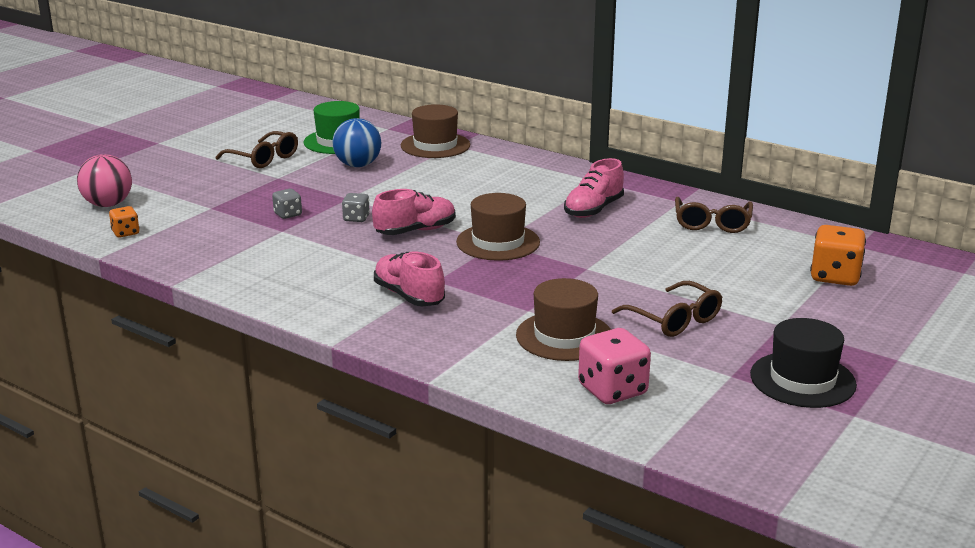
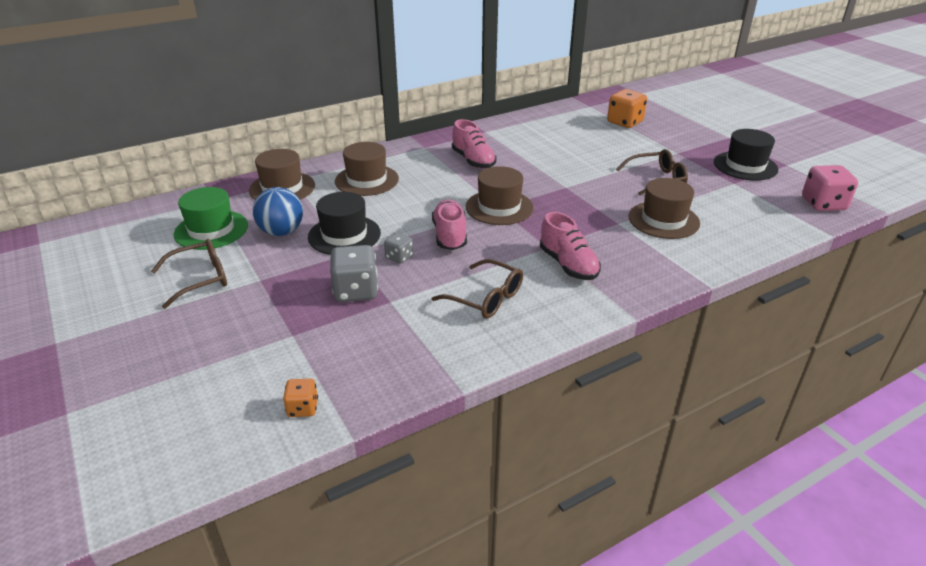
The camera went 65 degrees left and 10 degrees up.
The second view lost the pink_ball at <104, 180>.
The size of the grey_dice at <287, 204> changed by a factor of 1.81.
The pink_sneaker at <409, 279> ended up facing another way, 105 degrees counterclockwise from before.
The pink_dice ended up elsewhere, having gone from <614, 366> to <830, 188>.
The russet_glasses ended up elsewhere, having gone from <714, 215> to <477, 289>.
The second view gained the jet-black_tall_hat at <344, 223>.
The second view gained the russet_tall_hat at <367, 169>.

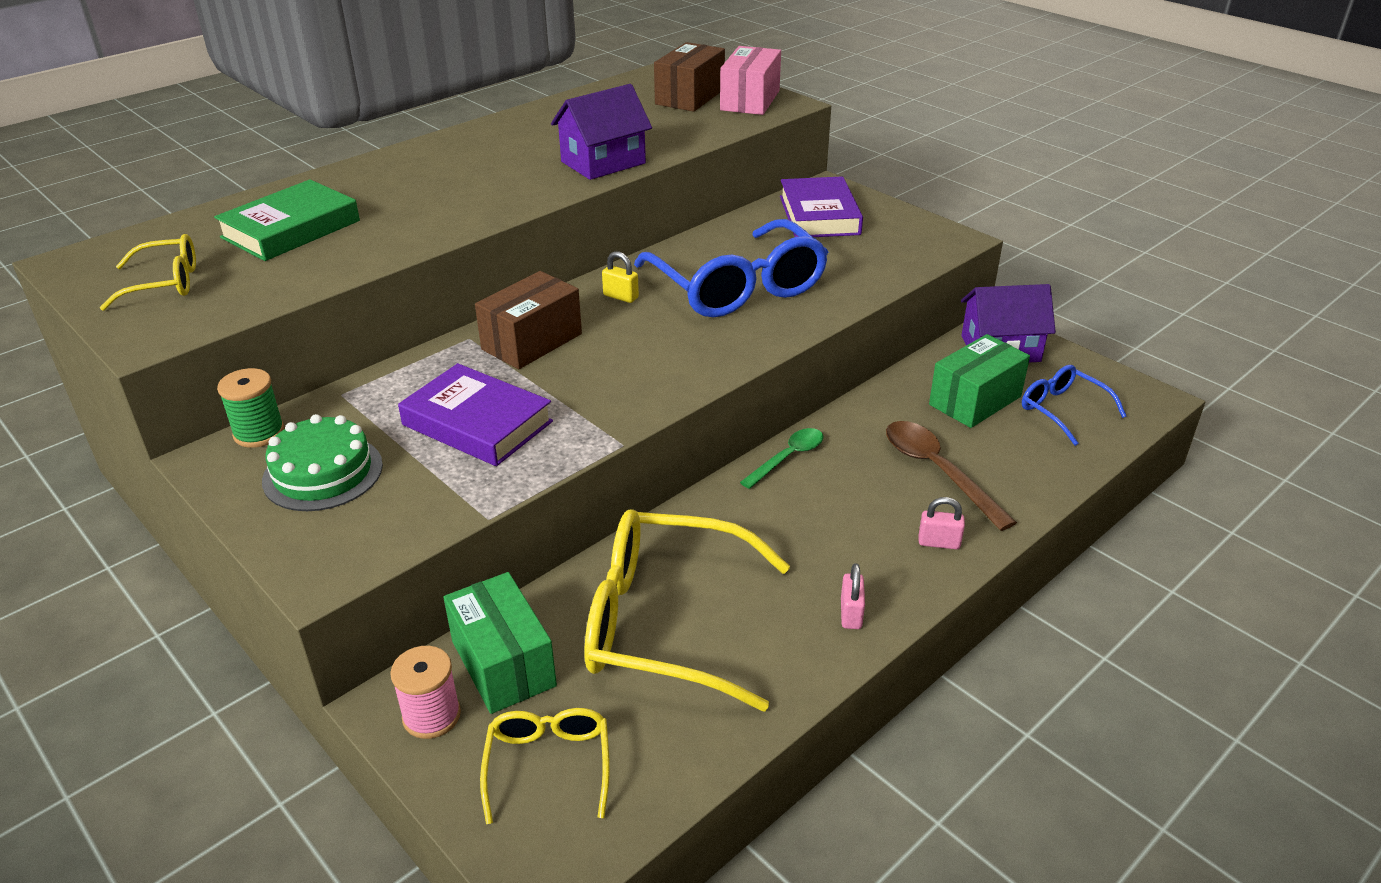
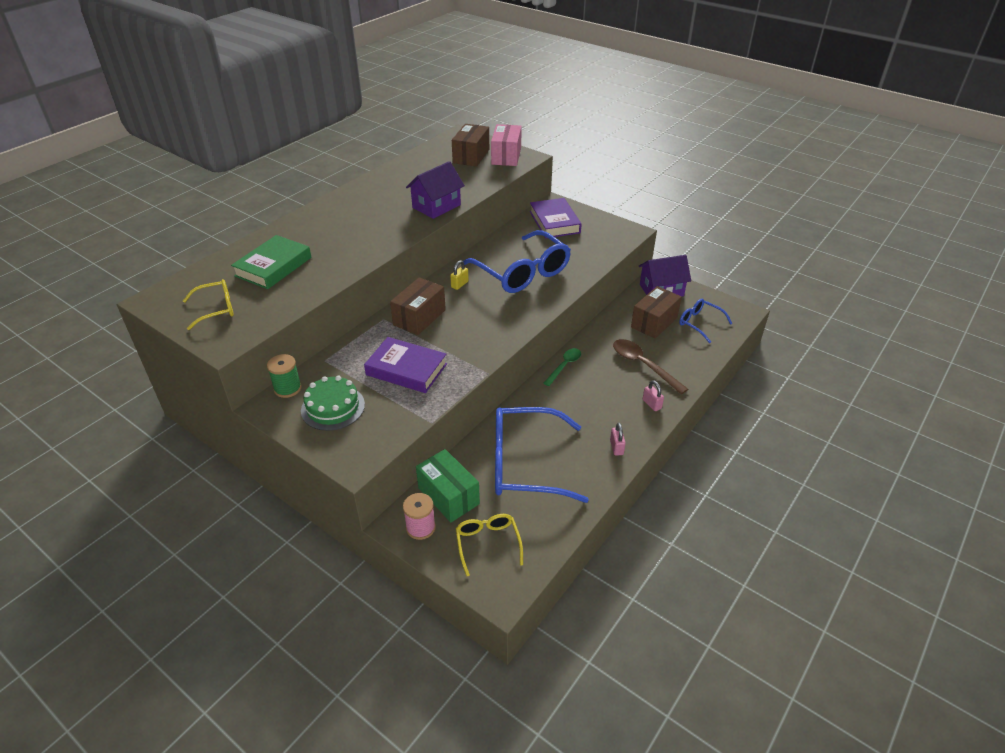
The camera went 10 degrees left and 5 degrees up.
What was the bright_yellow_glasses at <687, 610> turned into the royal_blue_glasses at <542, 455>.
The bright_yellow_lock at <620, 277> ended up facing another way, 75 degrees counterclockwise from before.
The pink_lock at <942, 523> ended up facing another way, 60 degrees clockwise from before.
What was the green_package at <979, 381> turned into the russet_package at <656, 312>.

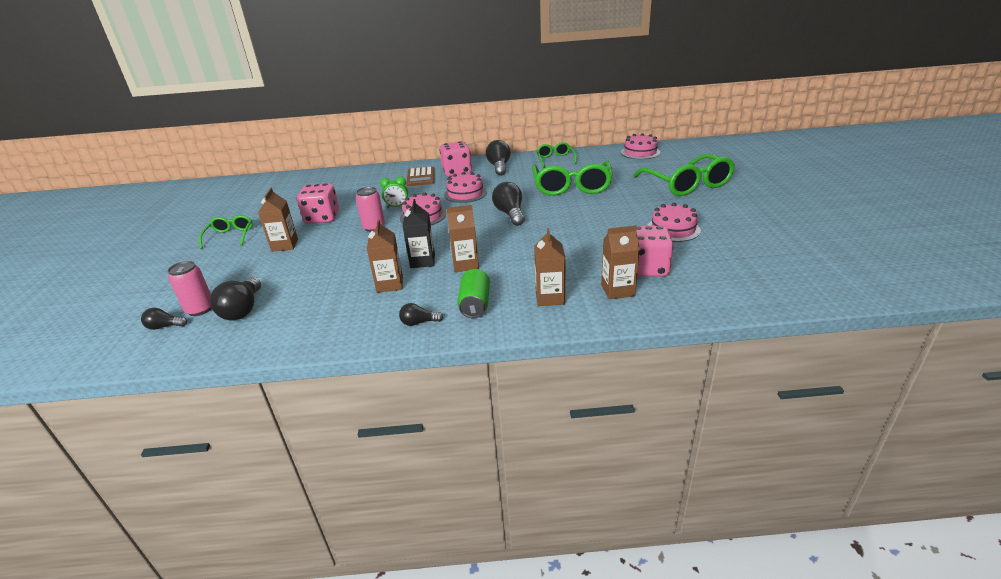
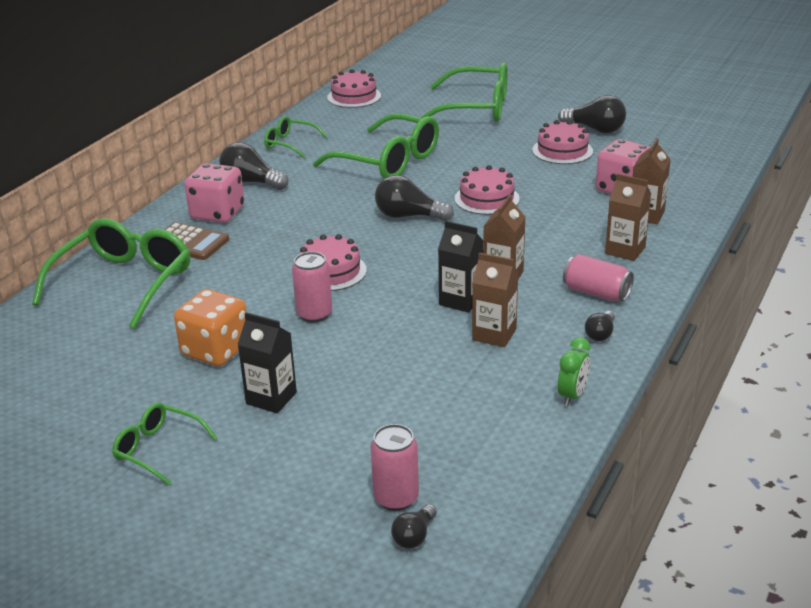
The camera went 60 degrees left and 0 degrees up.
The jet-black_light_bulb ended up elsewhere, having gone from <235, 298> to <592, 114>.
What was the russet_milk_carton at <278, 220> turned into the jet-black_milk_carton at <267, 362>.
What was the pink_dice at <318, 203> turned into the orange-coloured_dice at <210, 327>.
The green_alarm_clock ended up elsewhere, having gone from <394, 192> to <574, 371>.
The pink_layer_cake ended up elsewhere, having gone from <465, 187> to <487, 190>.
What was the green_soda_can at <473, 293> turned into the pink_soda_can at <598, 278>.
The second view gained the green_glasses at <111, 273>.

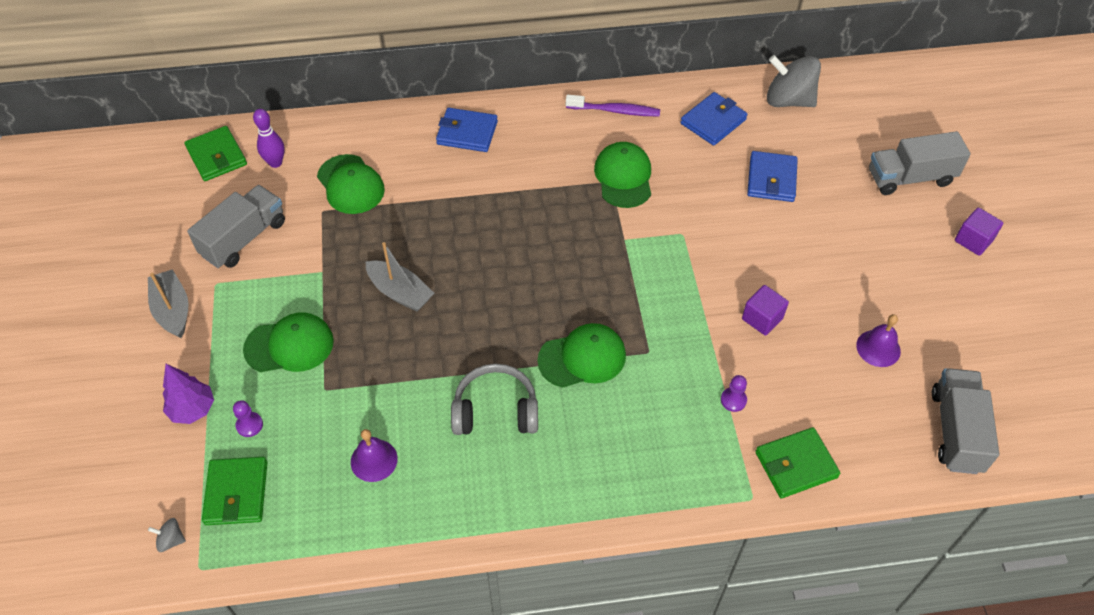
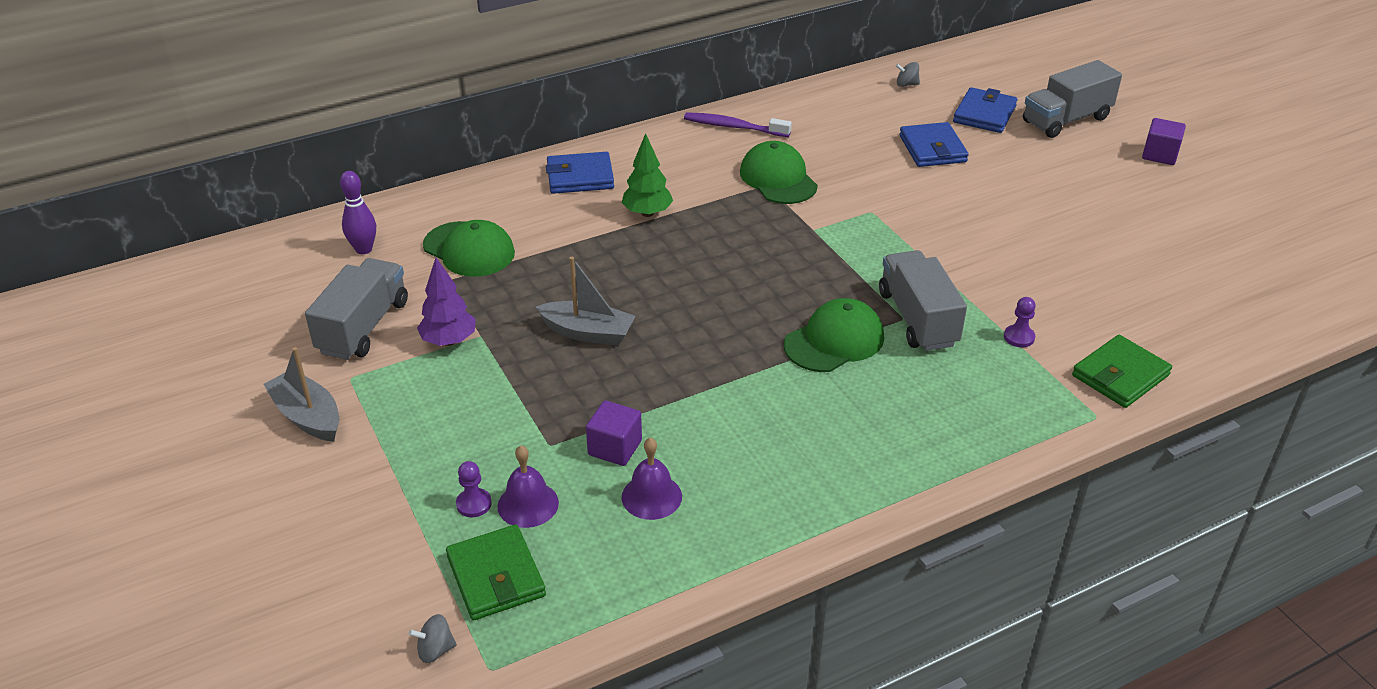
The camera went 20 degrees left and 15 degrees down.
The violet_fir_tree ended up elsewhere, having gone from <188, 394> to <446, 302>.
The second view lost the green_card_wallet at <215, 153>.
The second view lost the green_cap at <288, 342>.
The second view lost the grey_headset at <494, 399>.
The violet_toothbrush at <613, 105> ended up facing another way, 150 degrees counterclockwise from before.
The royal_blue_card_wallet ended up elsewhere, having gone from <714, 119> to <985, 110>.
The violet_solid_cube ended up elsewhere, having gone from <765, 310> to <614, 433>.
The size of the grey_spinning_top at <794, 81> changed by a factor of 0.42.
The violet_hand_bell ended up elsewhere, having gone from <878, 340> to <528, 486>.
The grey_truck ended up elsewhere, having gone from <965, 421> to <923, 300>.
The second view gained the green_fir_tree at <647, 175>.

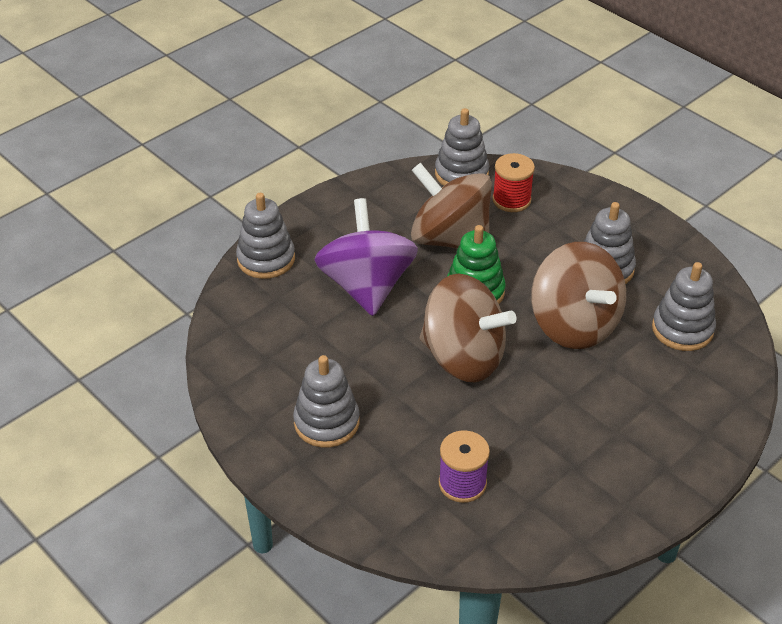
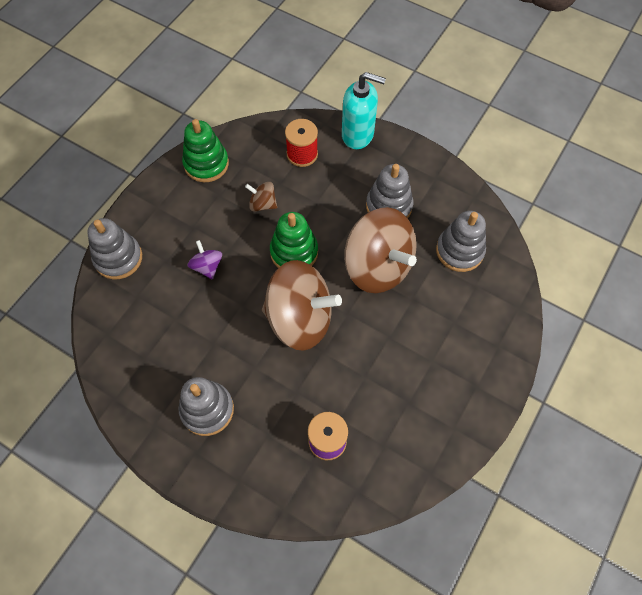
The camera went 15 degrees left and 20 degrees up.
The size of the violet_spinning_top at <366, 257> changed by a factor of 0.43.
The size of the russet_spinning_top at <451, 206> changed by a factor of 0.43.
The second view lost the grey_stacking_rings at <462, 147>.
The second view gained the green_stacking_rings at <205, 150>.
The second view gained the teal_pump_bottle at <364, 110>.

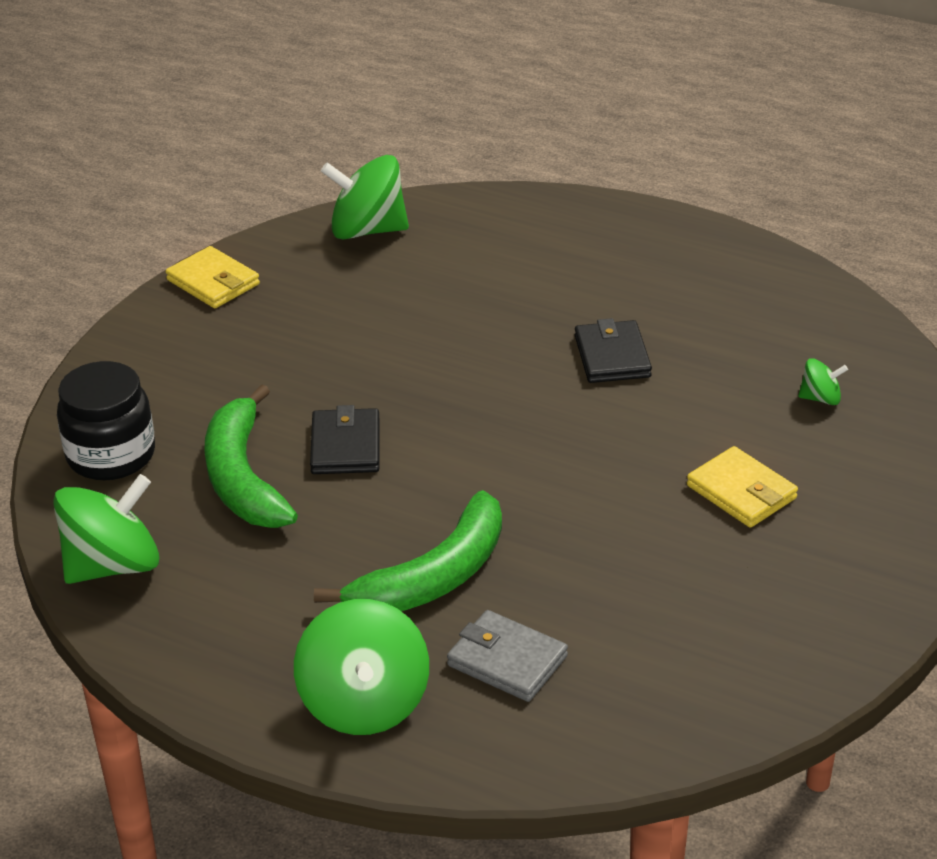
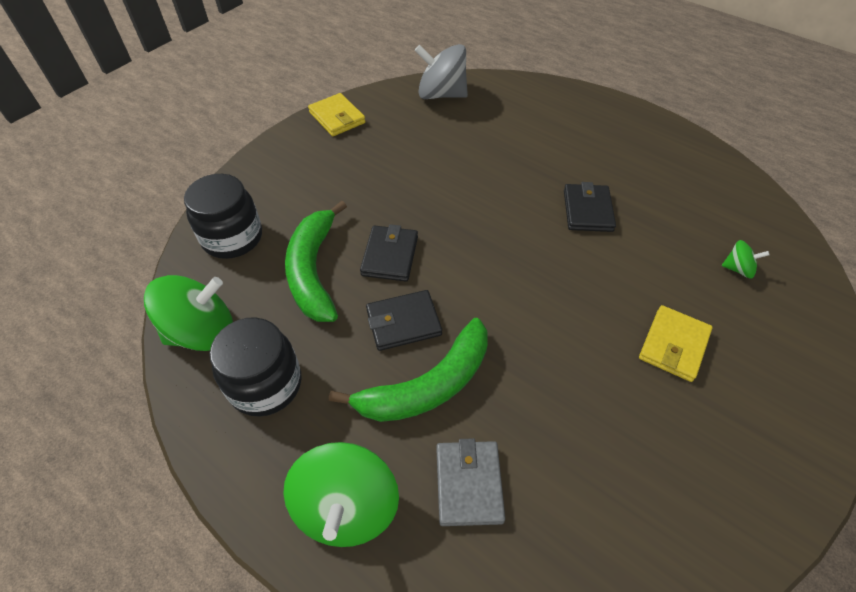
The camera went 10 degrees right and 15 degrees up.
What was the green_spinning_top at <365, 197> turned into the grey_spinning_top at <441, 71>.
The grey_card_wallet at <507, 656> ended up facing another way, 45 degrees clockwise from before.
The bright_yellow_card_wallet at <742, 487> ended up facing another way, 60 degrees clockwise from before.
The second view gained the jet-black_jar at <255, 367>.
The second view gained the jet-black_card_wallet at <404, 320>.

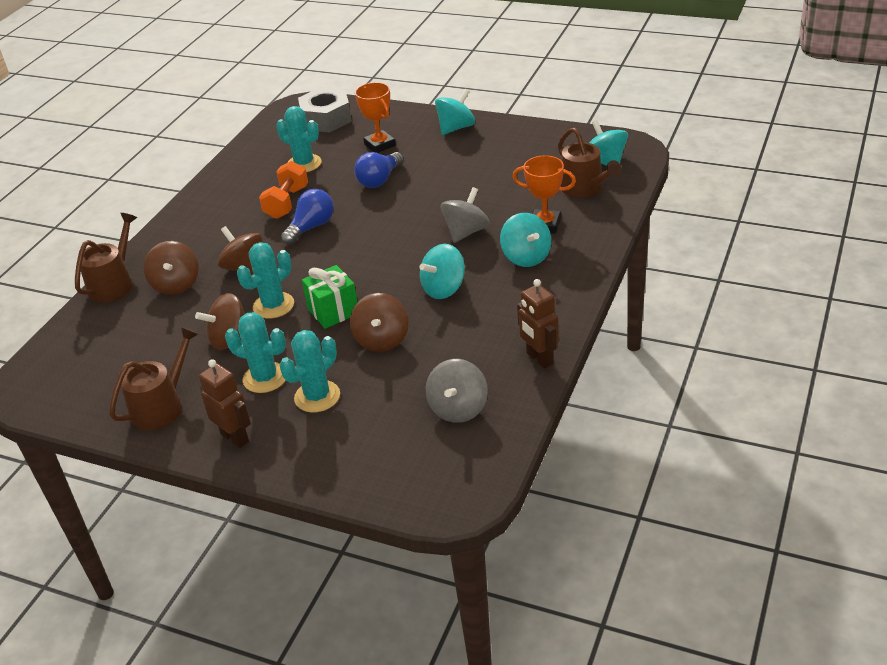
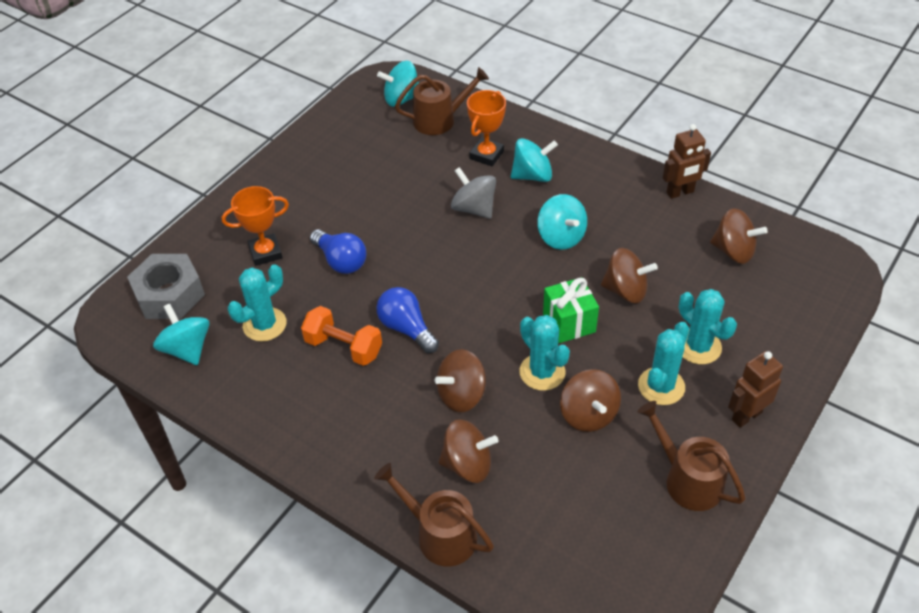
The camera went 80 degrees left and 10 degrees up.
What was the grey_spinning_top at <457, 391> turned into the russet_spinning_top at <739, 236>.
The teal_spinning_top ended up elsewhere, having gone from <455, 112> to <181, 334>.

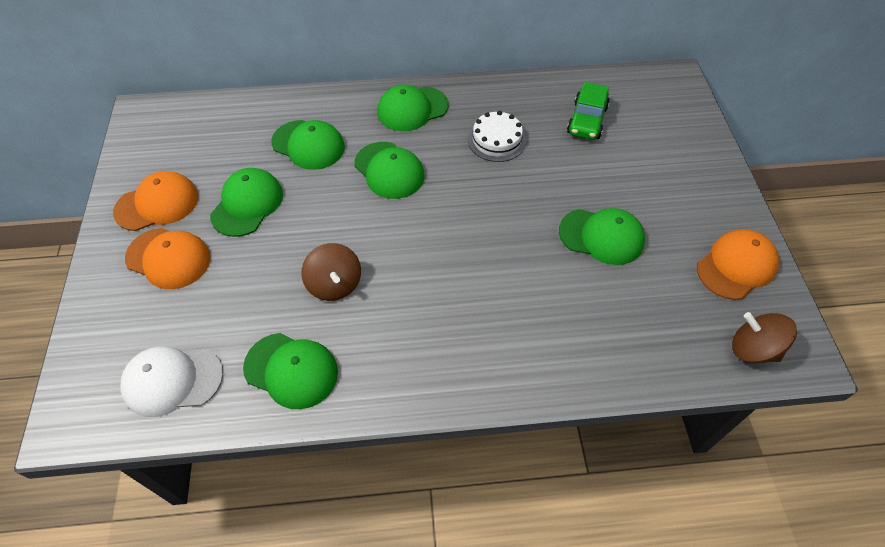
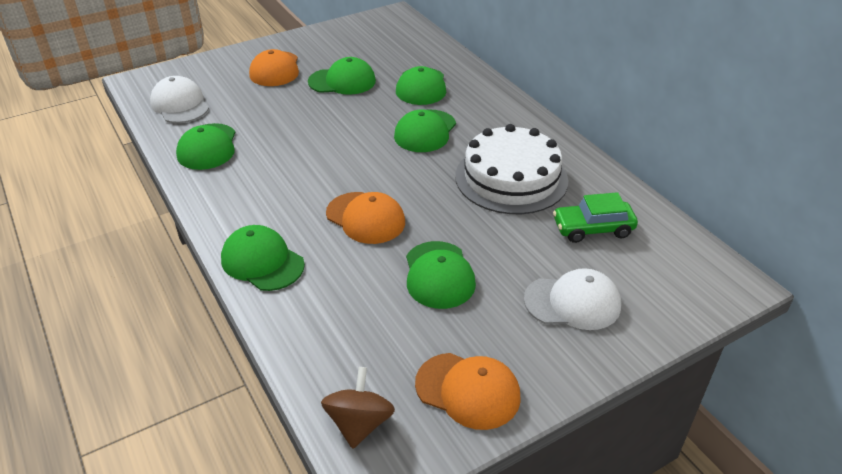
The camera went 65 degrees right and 15 degrees down.
The orange-coloured_cap ended up elsewhere, having gone from <155, 201> to <365, 218>.
The second view lost the russet_spinning_top at <331, 272>.
The green_cap ended up elsewhere, having gone from <413, 108> to <263, 258>.
The size of the pure_white_layer_cake at <497, 136> changed by a factor of 1.83.
The second view gained the pure_white_cap at <572, 299>.

